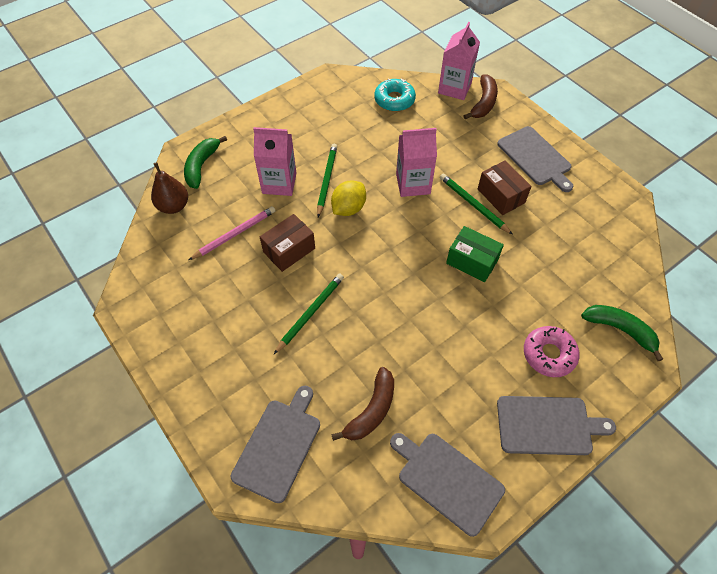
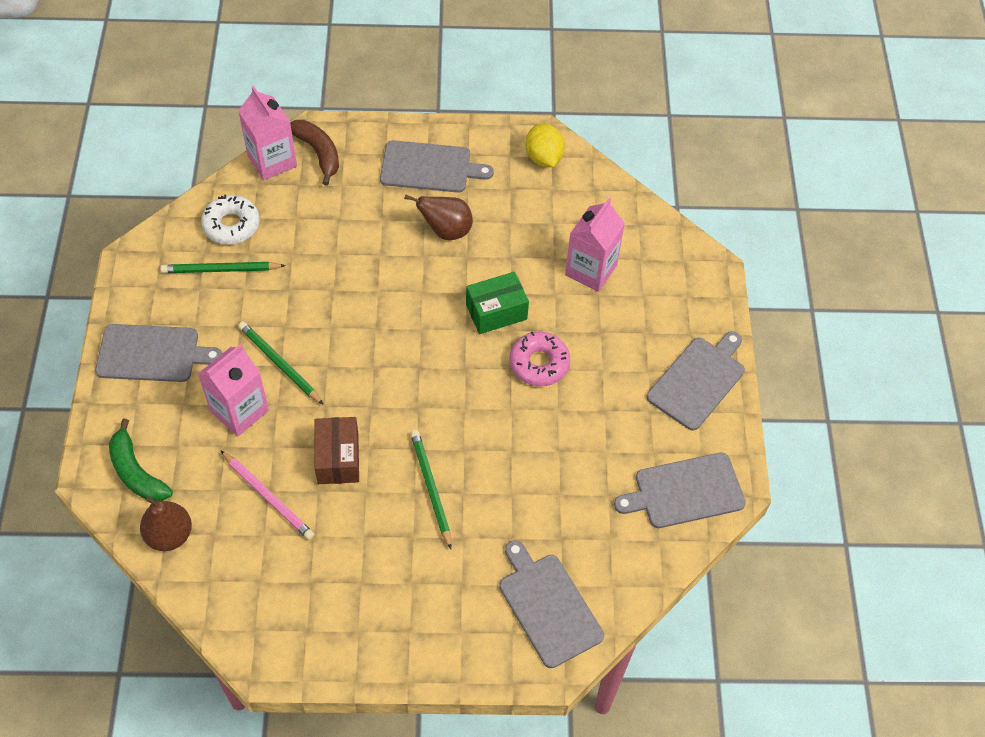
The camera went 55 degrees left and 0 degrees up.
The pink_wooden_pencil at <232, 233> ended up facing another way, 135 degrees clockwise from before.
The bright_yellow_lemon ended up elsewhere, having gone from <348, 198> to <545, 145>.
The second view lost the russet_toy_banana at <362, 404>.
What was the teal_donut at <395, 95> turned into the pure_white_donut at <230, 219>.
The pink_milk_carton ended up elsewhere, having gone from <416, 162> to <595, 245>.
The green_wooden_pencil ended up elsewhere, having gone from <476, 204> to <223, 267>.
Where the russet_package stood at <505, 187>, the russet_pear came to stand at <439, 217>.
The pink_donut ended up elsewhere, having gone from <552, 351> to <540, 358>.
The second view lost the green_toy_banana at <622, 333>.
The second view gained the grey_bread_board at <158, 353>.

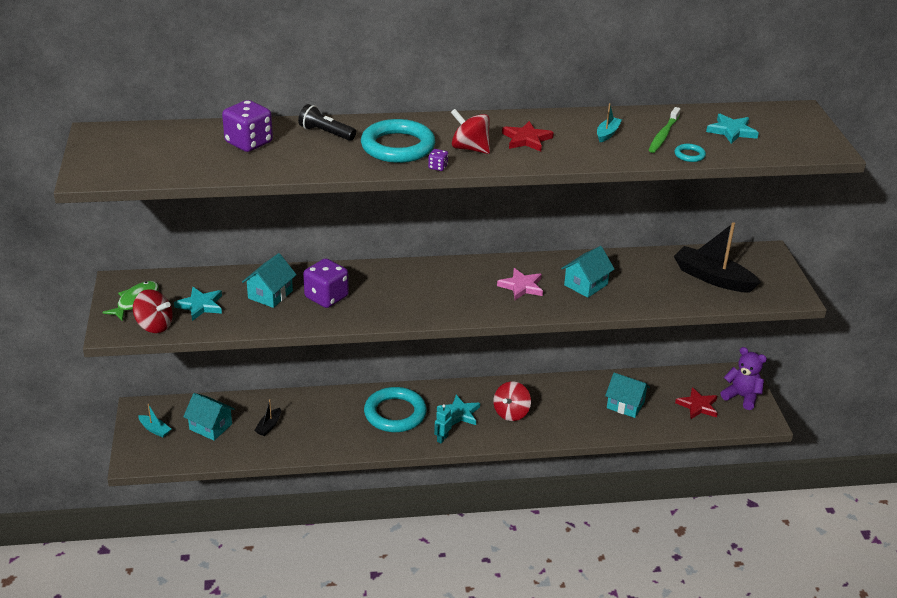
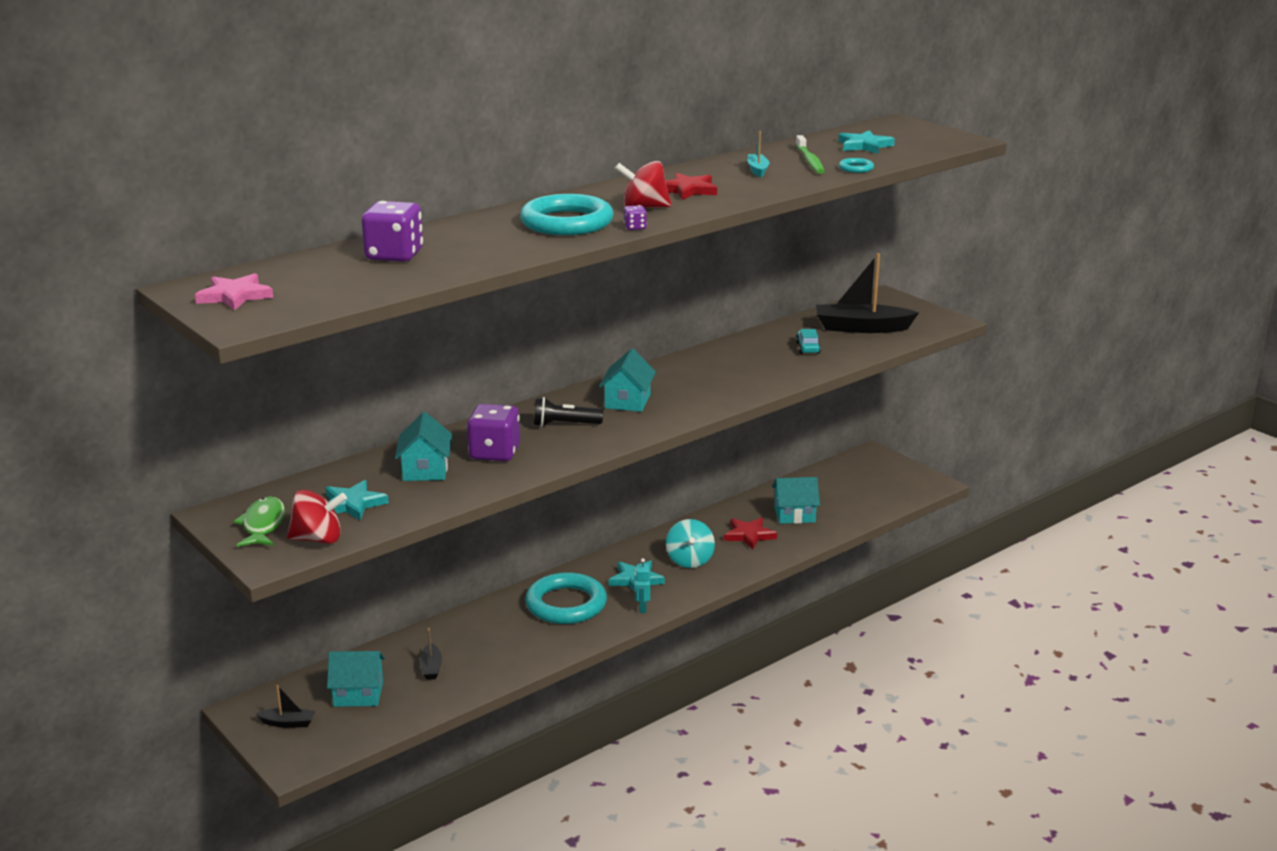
The camera went 30 degrees left and 10 degrees down.
What was the teal_toy_boat at <154, 420> turned into the jet-black_toy_boat at <285, 706>.
The jet-black_flashlight ended up elsewhere, having gone from <327, 122> to <568, 412>.
What was the red_spinning_top at <512, 401> turned into the teal_spinning_top at <690, 543>.
The pink_star_shape ended up elsewhere, having gone from <520, 284> to <234, 292>.
The teal_toy_house ended up elsewhere, having gone from <588, 272> to <627, 380>.
The red_star_shape ended up elsewhere, having gone from <696, 403> to <750, 533>.
The second view lost the violet_teddy at <744, 378>.
The second view gained the teal_toy_car at <808, 341>.

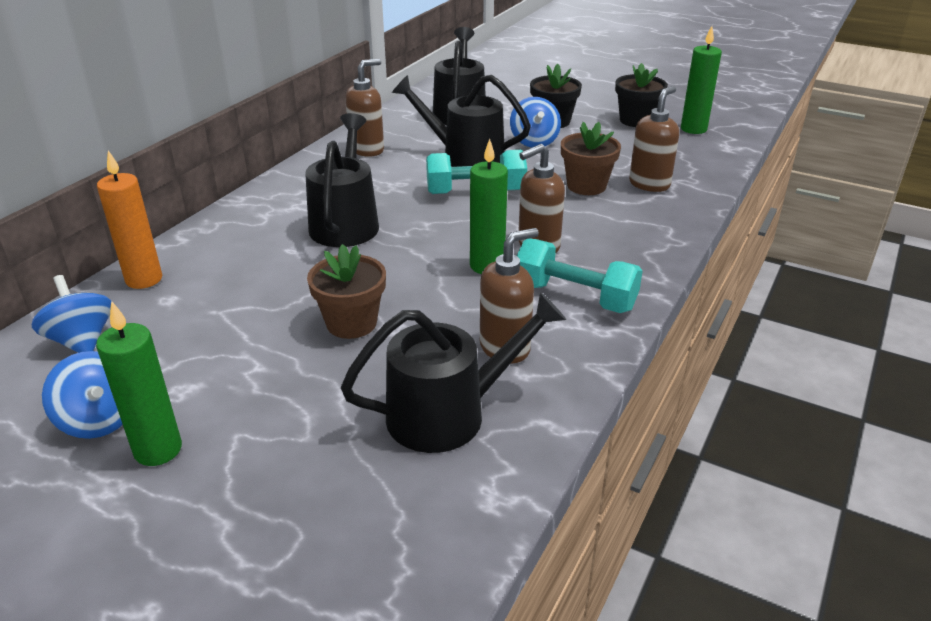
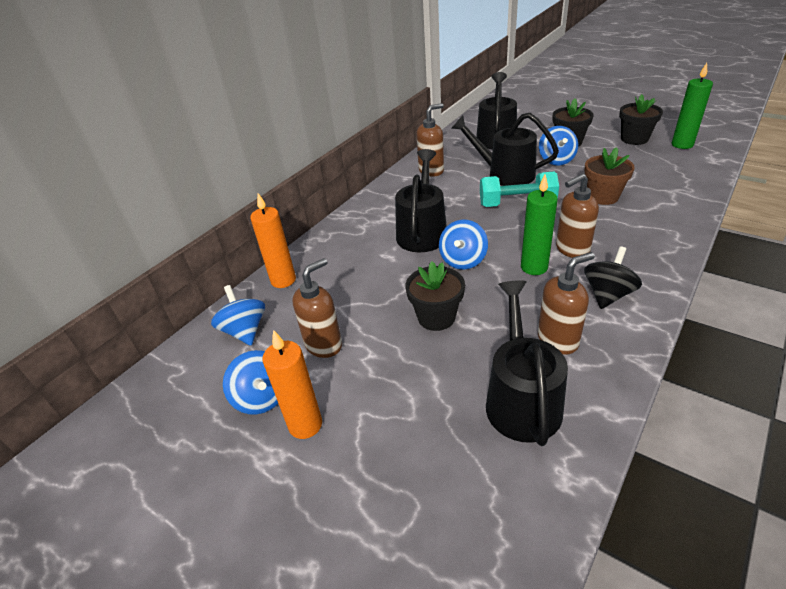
The camera went 10 degrees right and 5 degrees up.
What was the green_candle at <139, 383> turned into the orange-coloured_candle at <292, 384>.
What was the russet_flower_pot at <346, 291> turned into the jet-black_flower_pot at <435, 296>.
The jet-black_watering_can at <453, 372> ended up facing another way, 75 degrees counterclockwise from before.
Where the teal_hand_weight stood at <579, 275>, the jet-black_spinning_top came to stand at <613, 277>.
The russet_pump_bottle ended up elsewhere, having gone from <654, 139> to <317, 308>.
The second view gained the royal_blue_spinning_top at <463, 245>.

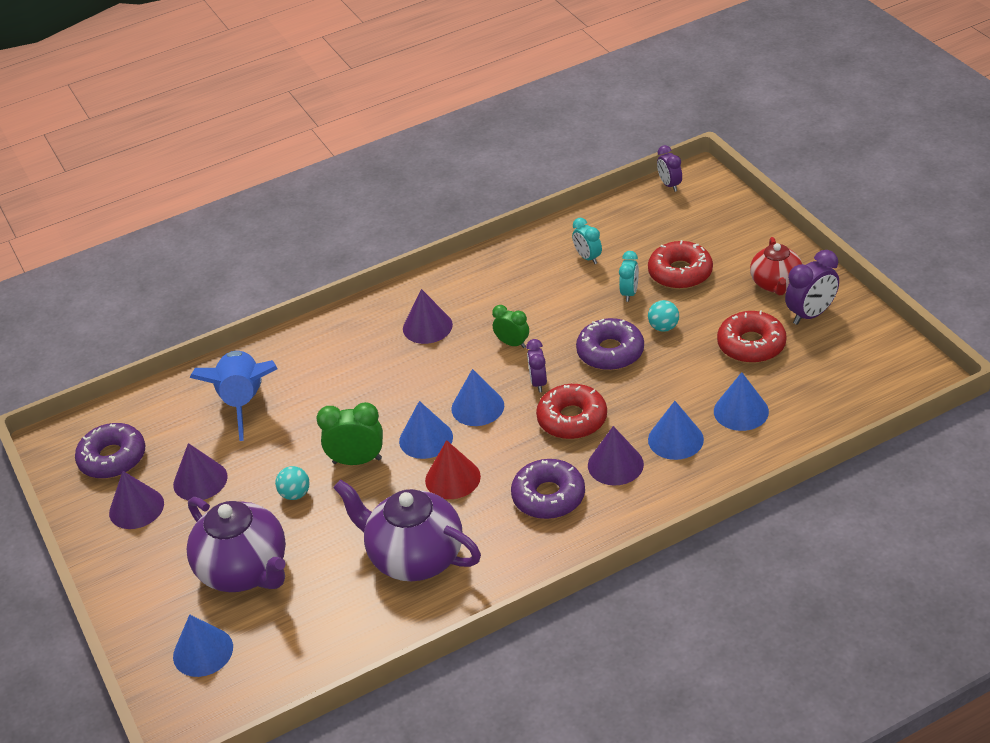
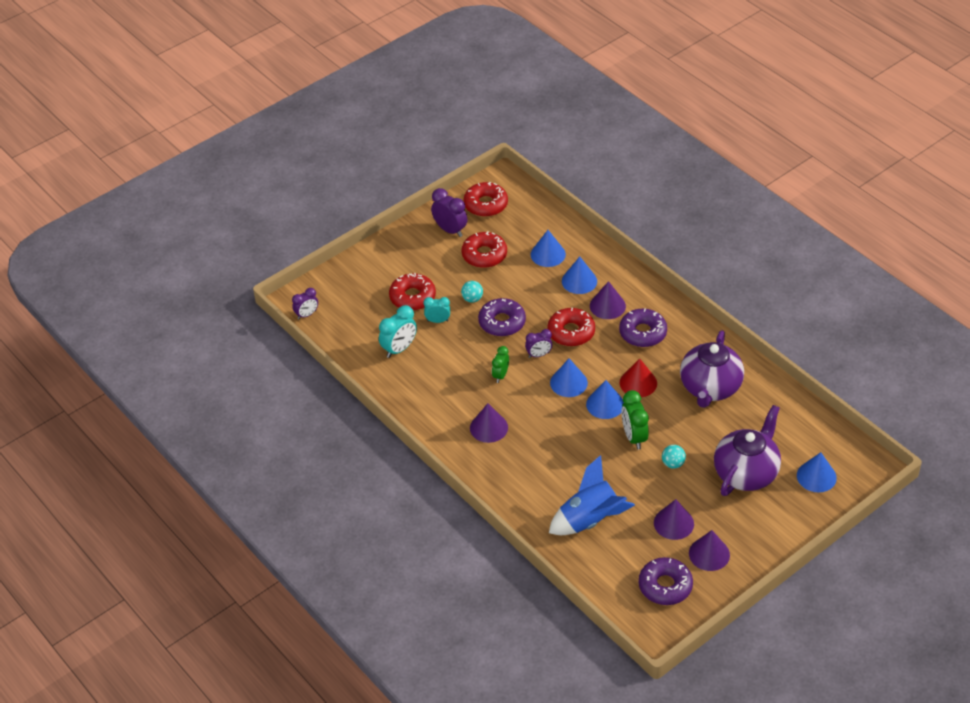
The camera went 105 degrees left and 5 degrees up.
The size of the teal_alarm_clock at <587, 241> changed by a factor of 1.54.
The second view lost the red_china_teapot at <776, 266>.
The second view gained the red_donut at <485, 199>.

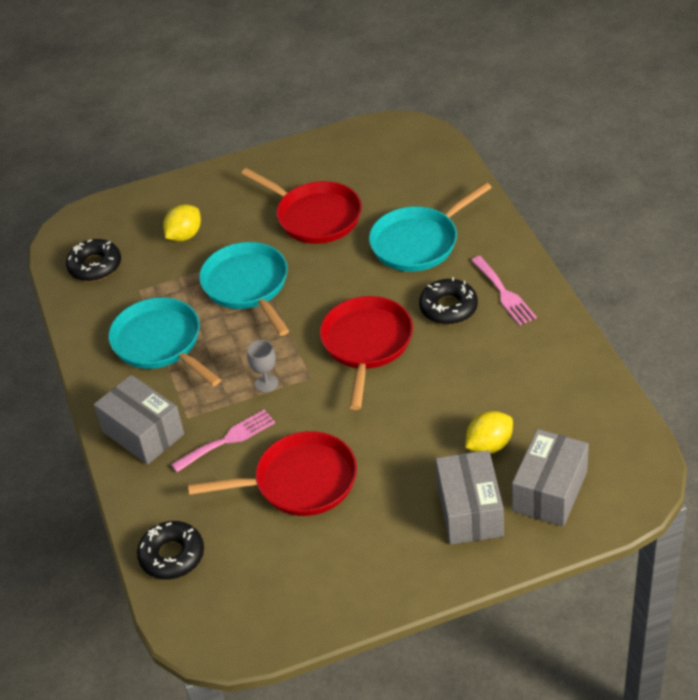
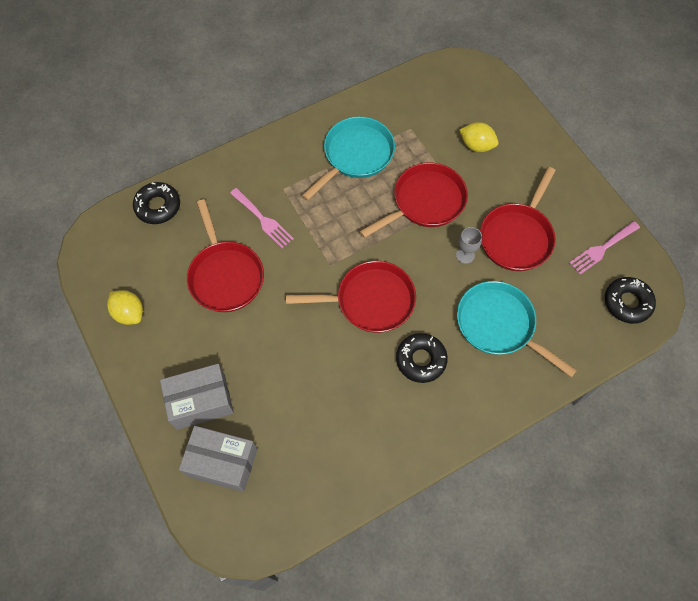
The camera went 75 degrees right and 20 degrees up.
The jet-black_donut ended up elsewhere, having gone from <93, 260> to <630, 300>.
The second view lost the grey_package at <139, 420>.
What was the teal_frying_pan at <244, 289> turned into the red_frying_pan at <414, 200>.
The grey_chalice ended up elsewhere, having gone from <262, 366> to <469, 245>.
The bright_yellow_lemon ended up elsewhere, having gone from <489, 432> to <125, 307>.
The pink_table_fork ended up elsewhere, having gone from <504, 291> to <604, 248>.

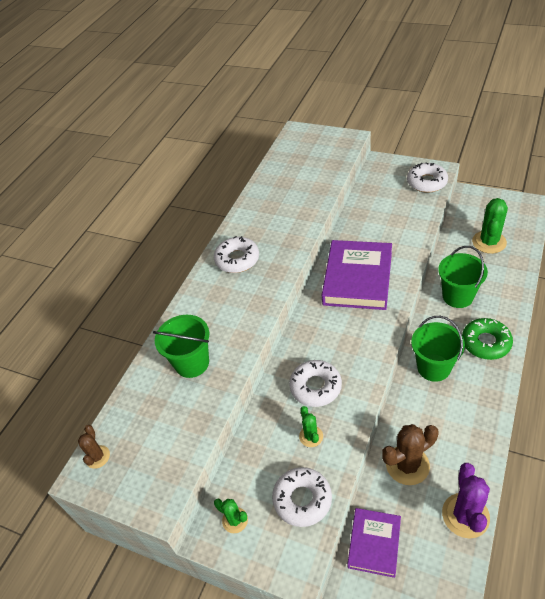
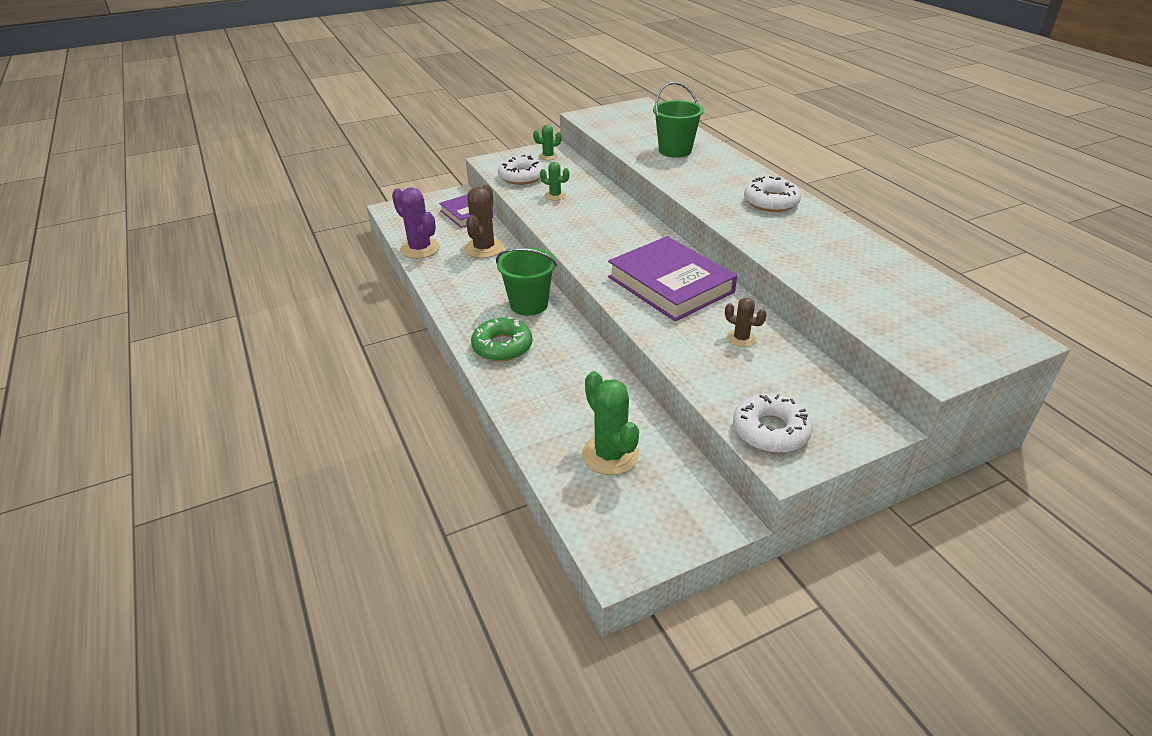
The camera went 125 degrees right and 10 degrees down.
The russet_prickly_plant ended up elsewhere, having gone from <94, 447> to <746, 322>.
The second view lost the pure_white_donut at <315, 383>.
The second view lost the green_bucket at <463, 277>.

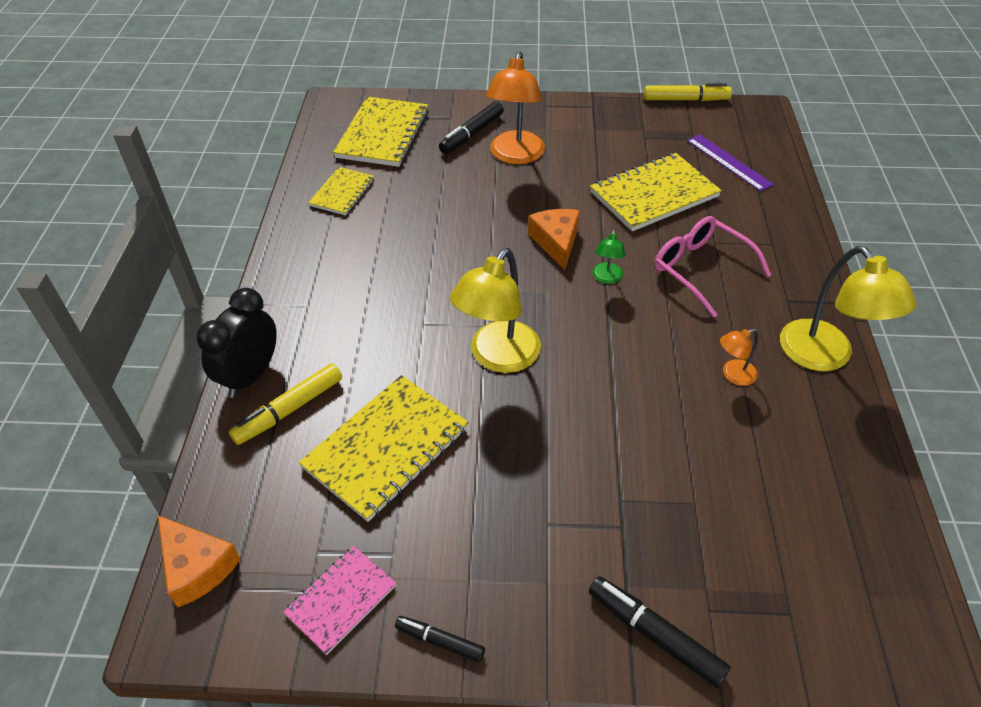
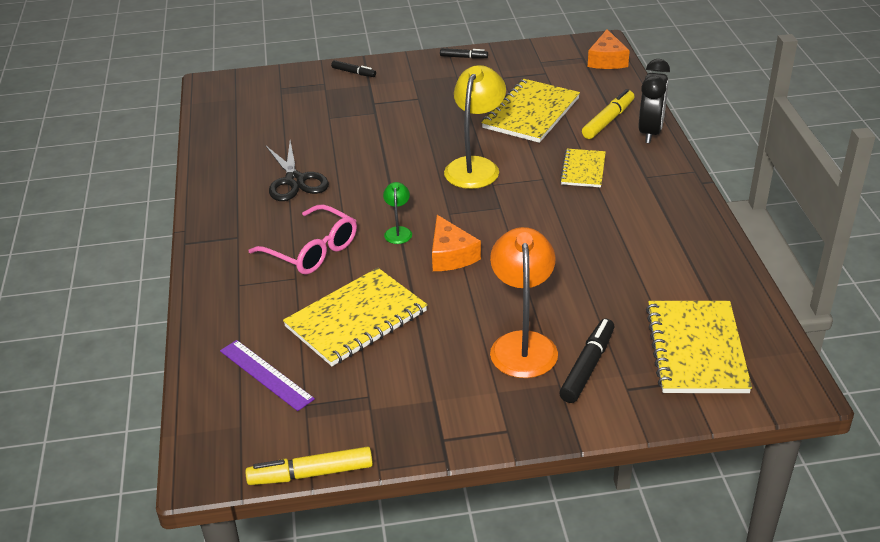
The camera went 170 degrees right and 10 degrees down.
The orange-coloured_piece_of_cheese at <199, 561> ended up facing another way, 120 degrees counterclockwise from before.
The second view lost the pink_exercise_book at <339, 600>.
The bright_yellow_exercise_book ended up elsewhere, having gone from <341, 191> to <583, 168>.
The size of the jet-black_marker at <660, 632> changed by a factor of 0.62.
Where the orange-coloured_reading_lamp stood at <739, 357>, the jet-black_scissors came to stand at <297, 171>.
The second view lost the bright_yellow_reading_lamp at <848, 308>.

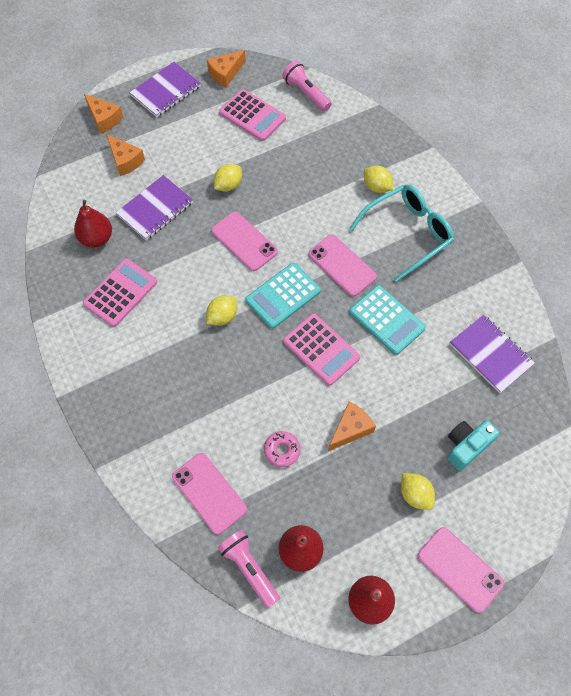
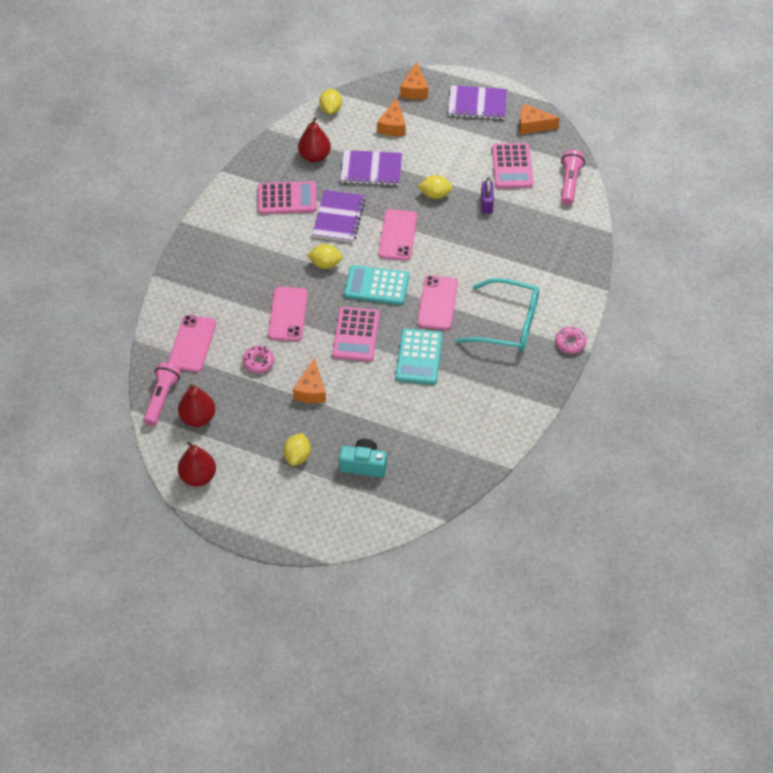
The camera went 50 degrees right and 10 degrees down.
The orange-coloured_piece_of_cheese at <352, 426> ended up facing another way, 90 degrees clockwise from before.
The bright_yellow_lemon ended up elsewhere, having gone from <378, 179> to <330, 101>.
The pink_mobile_phone ended up elsewhere, having gone from <461, 570> to <288, 314>.
The violet_exercise_book ended up elsewhere, having gone from <492, 354> to <339, 216>.
The second view gained the violet_lock at <487, 195>.
The second view gained the pink_donut at <571, 340>.

